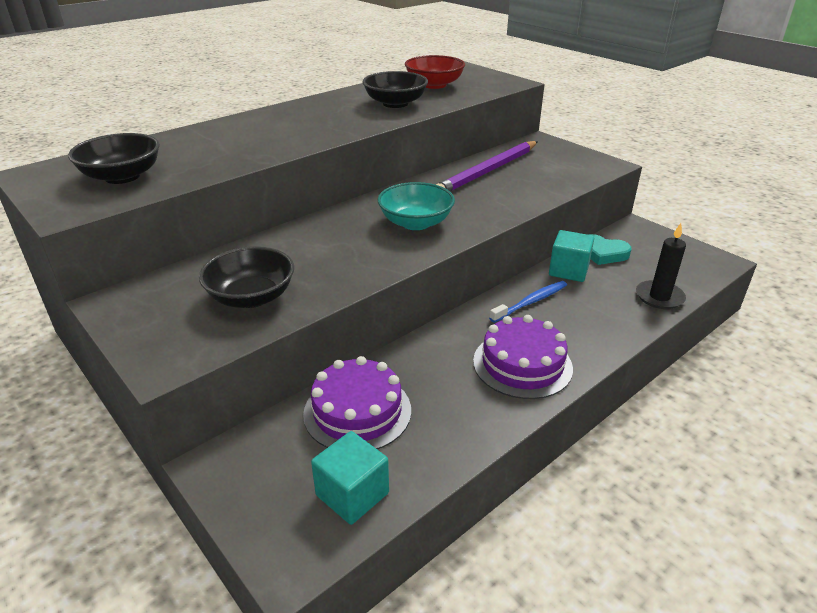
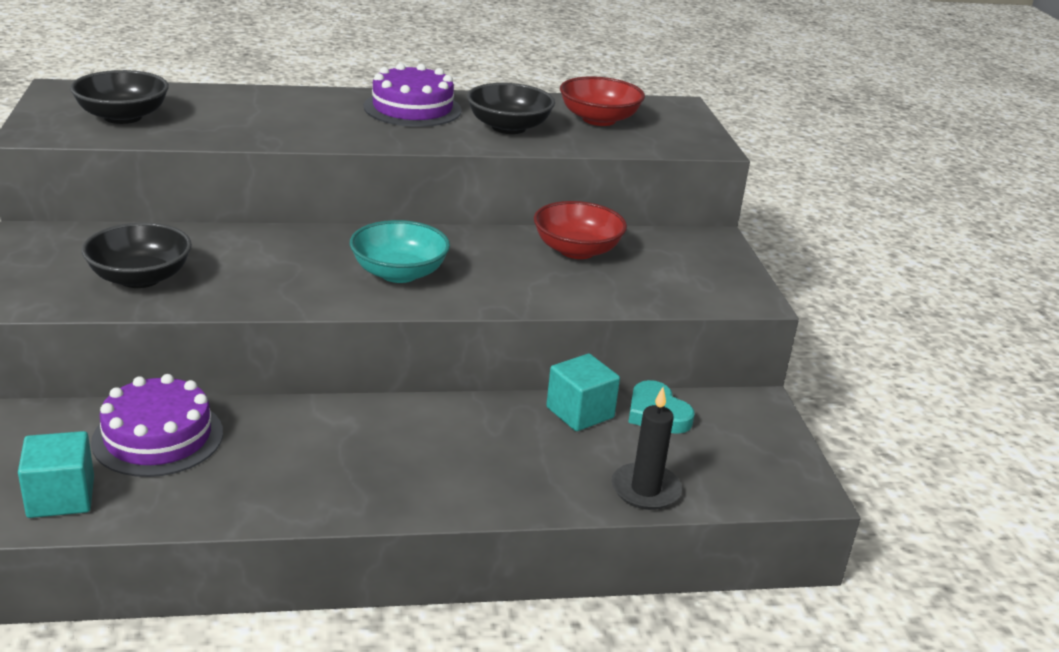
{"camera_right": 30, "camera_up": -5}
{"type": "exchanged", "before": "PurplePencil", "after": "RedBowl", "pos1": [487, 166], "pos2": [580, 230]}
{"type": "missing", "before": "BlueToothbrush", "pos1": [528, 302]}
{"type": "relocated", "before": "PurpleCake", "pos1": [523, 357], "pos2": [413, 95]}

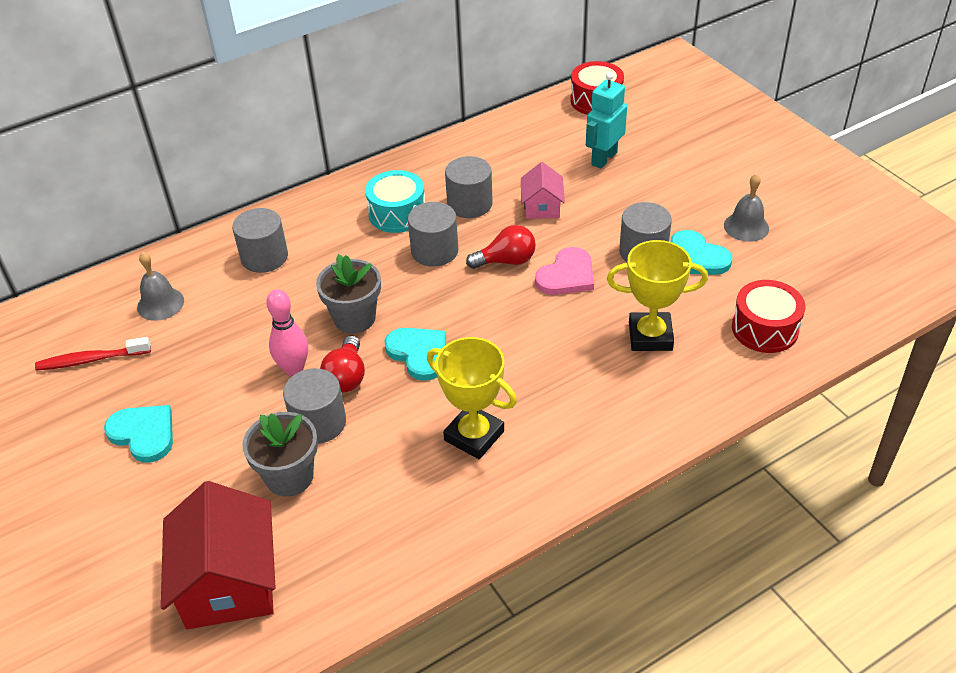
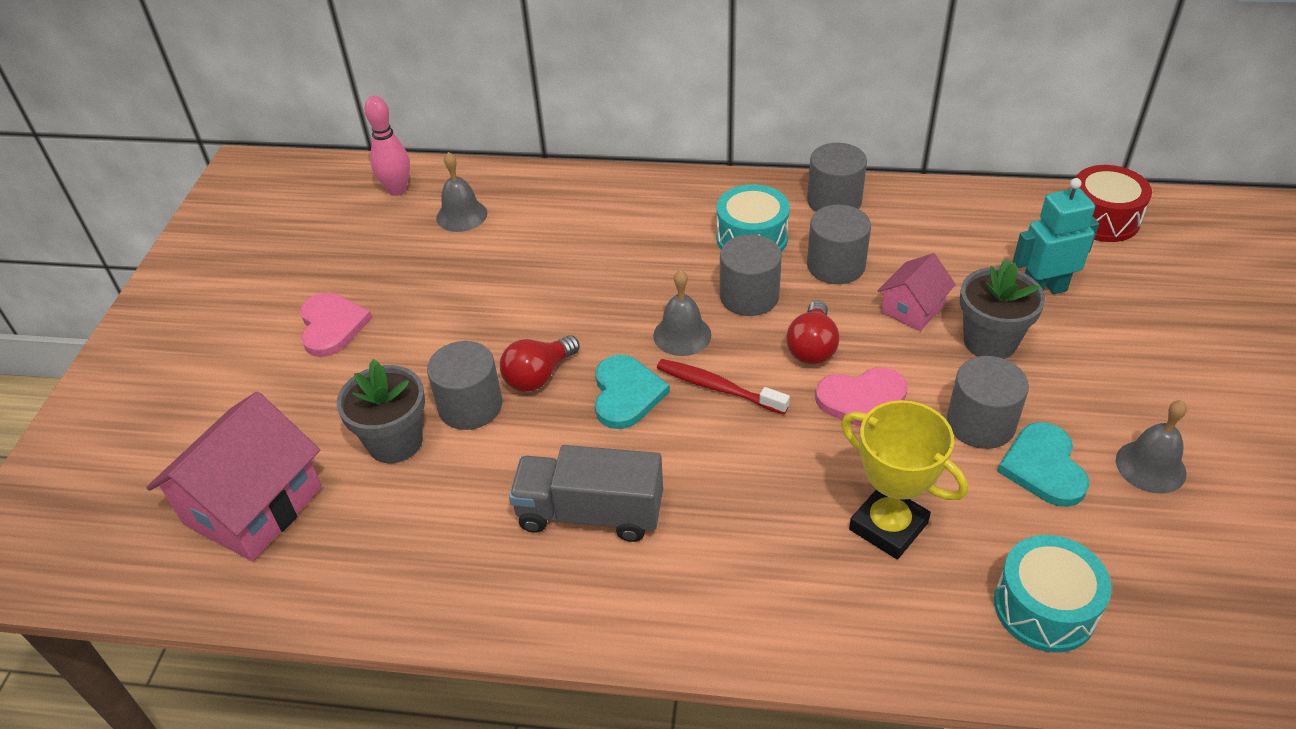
{"camera_right": 40, "camera_up": 0}
{"type": "relocated", "before": "GreyCylinder", "pos1": [260, 240], "pos2": [837, 177]}
{"type": "spun", "before": "RedLightBulb", "pos1": [501, 247], "pos2": [813, 332], "turn": 75}
{"type": "relocated", "before": "GreyFlowerPot", "pos1": [348, 294], "pos2": [1002, 308]}
{"type": "colour", "before": "RedDrum", "after": "TurquoiseDrum", "pos1": [768, 316], "pos2": [1053, 594]}
{"type": "relocated", "before": "PinkBowlingPin", "pos1": [287, 332], "pos2": [387, 146]}
{"type": "relocated", "before": "RedToothbrush", "pos1": [93, 354], "pos2": [723, 387]}
{"type": "exchanged", "before": "YellowTrophy", "after": "GreyTruck", "pos1": [472, 398], "pos2": [586, 493]}
{"type": "colour", "before": "TurquoiseHeart", "after": "PinkHeart", "pos1": [138, 434], "pos2": [336, 324]}
{"type": "colour", "before": "RedHouse", "after": "PinkHouse", "pos1": [218, 555], "pos2": [234, 476]}
{"type": "appeared", "after": "GreyBell", "pos2": [682, 313]}

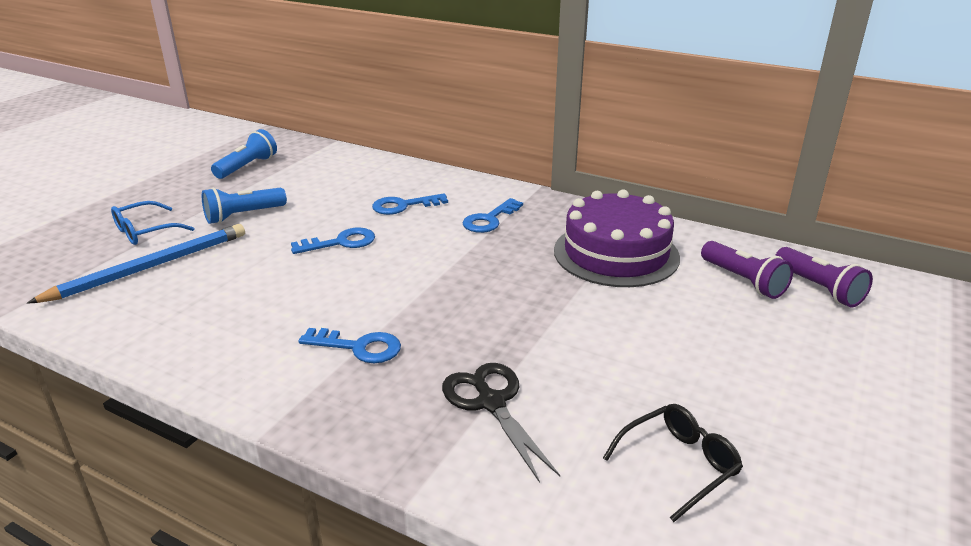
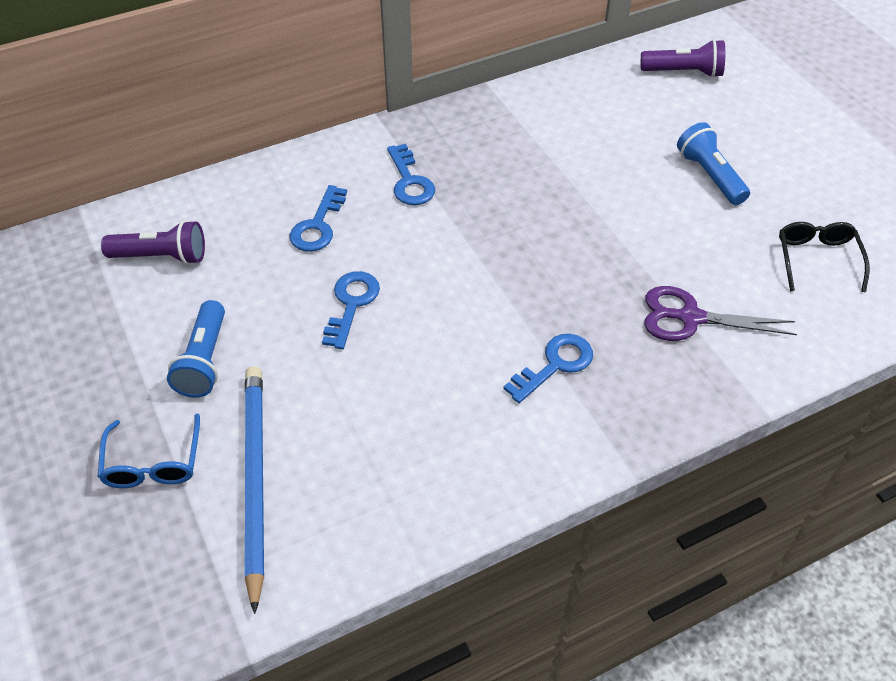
{"camera_right": -55, "camera_up": 20}
{"type": "relocated", "before": "BlueFlashlight", "pos1": [244, 154], "pos2": [713, 163]}
{"type": "missing", "before": "PurpleCake", "pos1": [617, 238]}
{"type": "relocated", "before": "PurpleFlashlight", "pos1": [747, 270], "pos2": [153, 242]}
{"type": "colour", "before": "BlackScissors", "after": "PurpleScissors", "pos1": [501, 423], "pos2": [720, 313]}

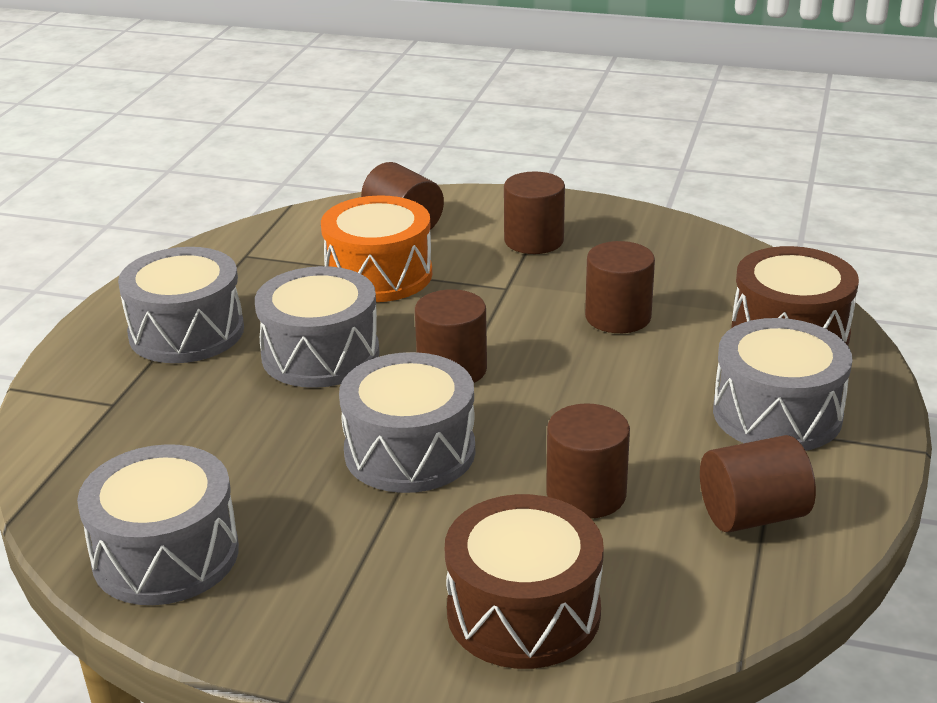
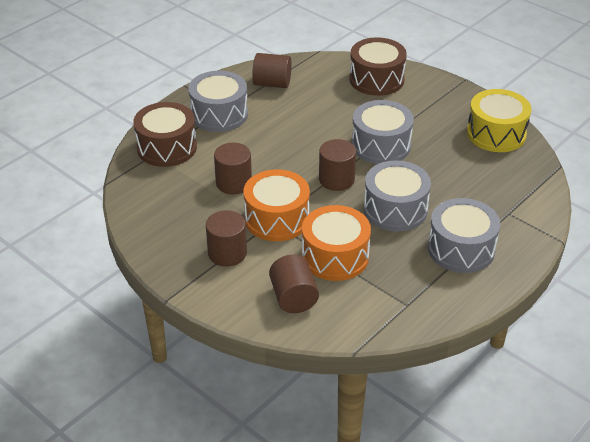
{"camera_right": -155, "camera_up": 10}
{"type": "missing", "before": "BrownCylinder", "pos1": [588, 461]}
{"type": "colour", "before": "GreyDrum", "after": "YellowDrum", "pos1": [158, 524], "pos2": [499, 120]}
{"type": "appeared", "after": "OrangeDrum", "pos2": [277, 205]}

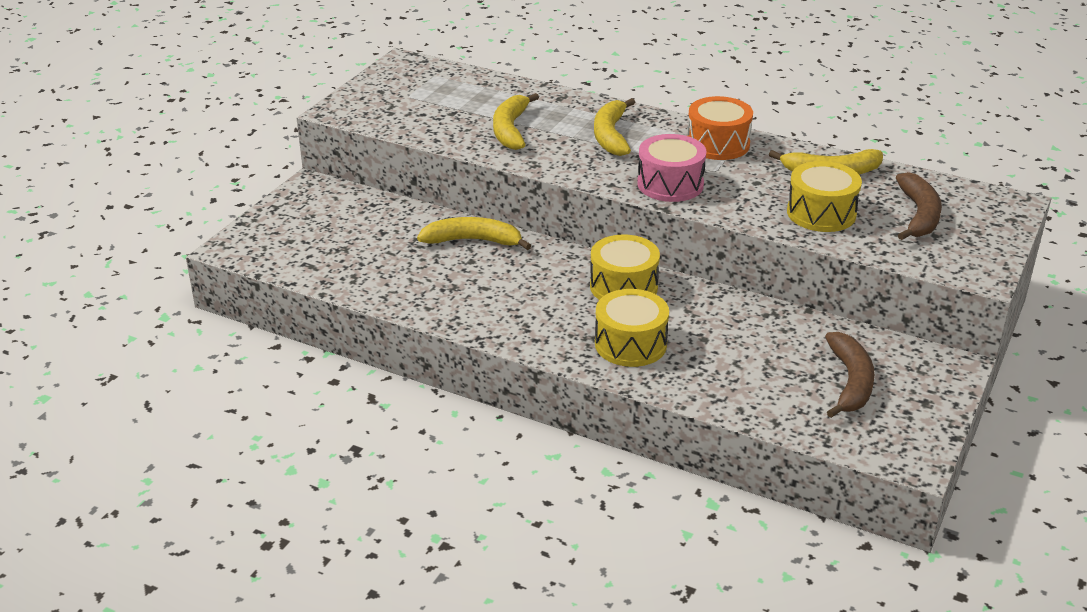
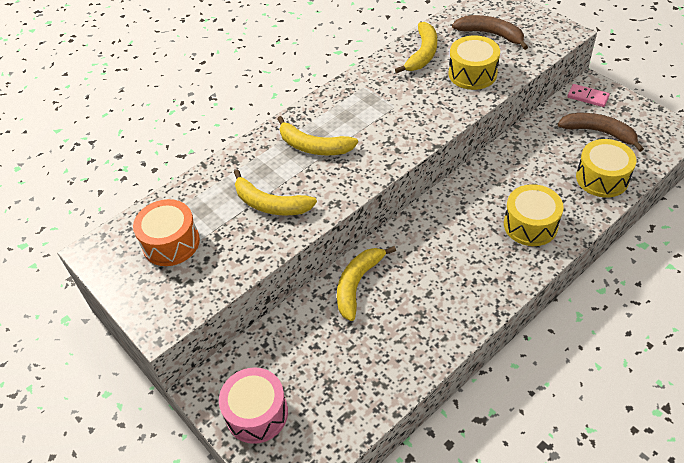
{"camera_right": -65, "camera_up": 15}
{"type": "relocated", "before": "OrangeDrum", "pos1": [720, 128], "pos2": [166, 232]}
{"type": "relocated", "before": "PinkDrum", "pos1": [672, 168], "pos2": [253, 405]}
{"type": "relocated", "before": "YellowDrum", "pos1": [625, 267], "pos2": [606, 168]}
{"type": "appeared", "after": "PinkDomino", "pos2": [588, 95]}

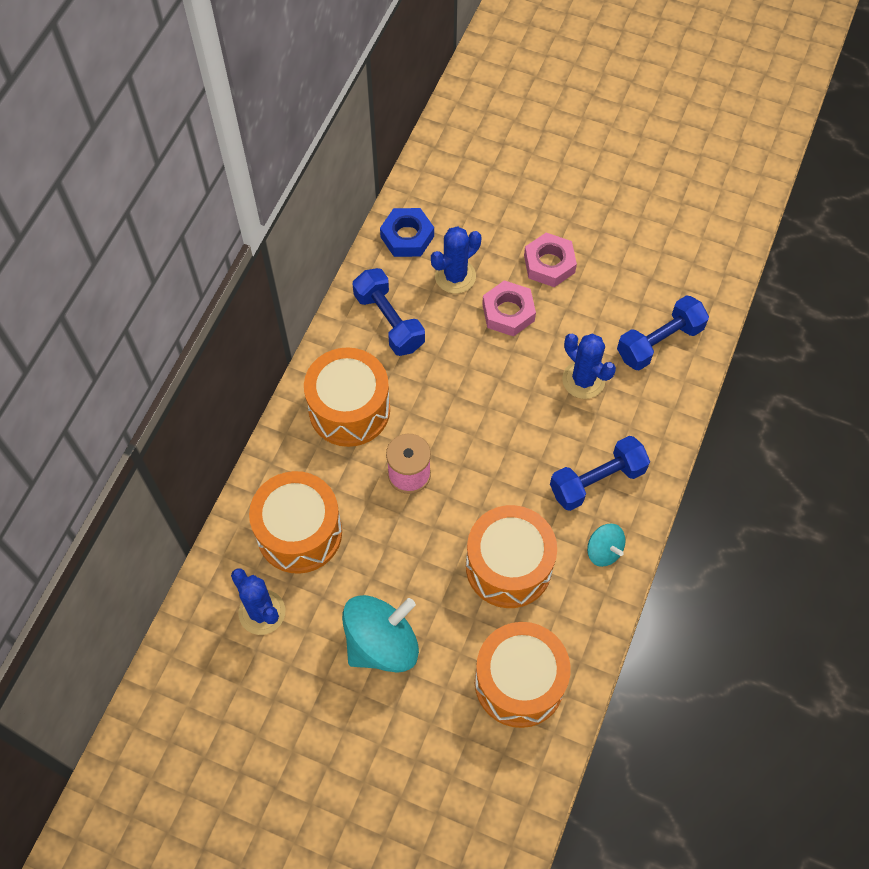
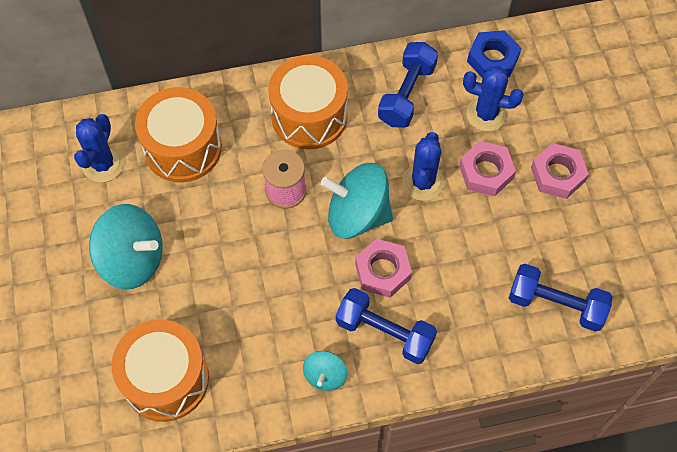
{"camera_right": 55, "camera_up": 0}
{"type": "relocated", "before": "BlueCactus", "pos1": [589, 366], "pos2": [423, 166]}
{"type": "missing", "before": "OrangeDrum", "pos1": [511, 556]}
{"type": "appeared", "after": "TurquoiseSpinningTop", "pos2": [357, 201]}
{"type": "appeared", "after": "PinkNut", "pos2": [383, 268]}

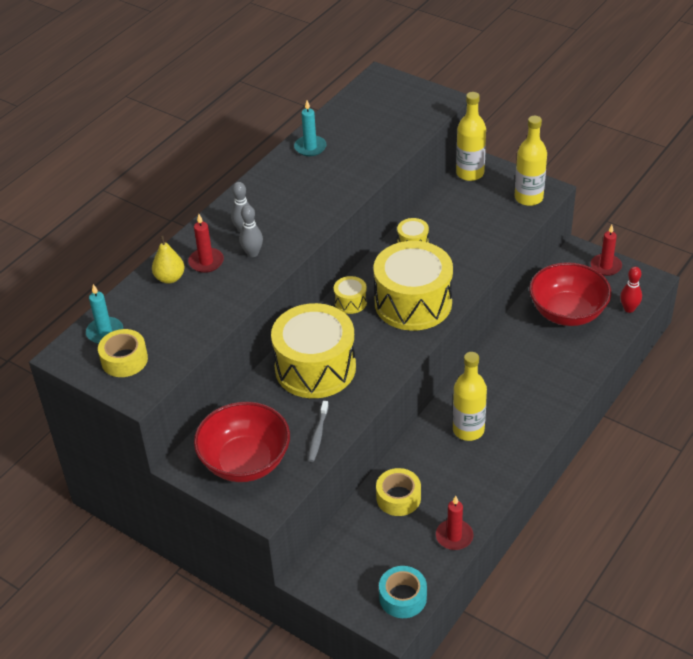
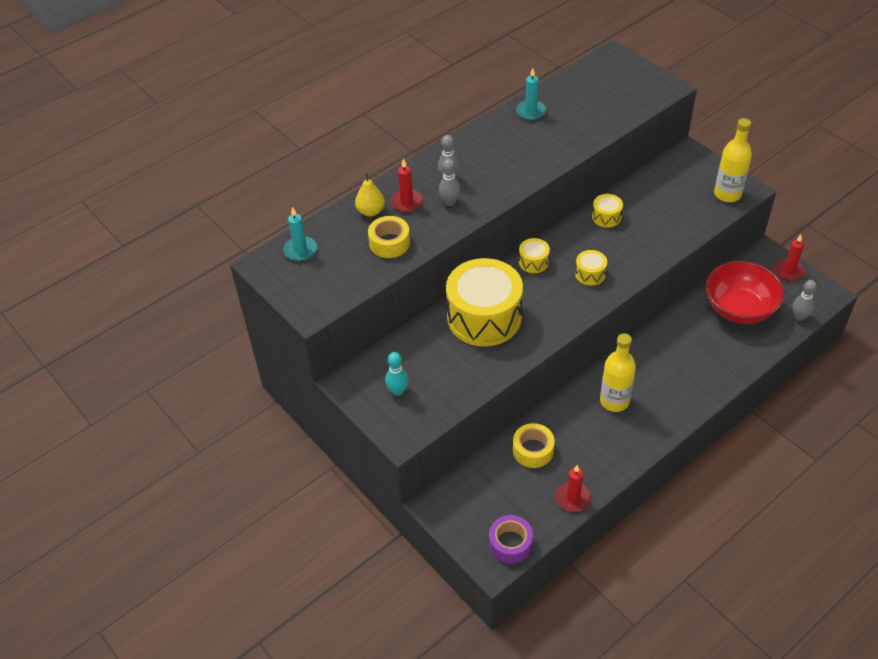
{"camera_right": 15, "camera_up": 5}
{"type": "missing", "before": "YellowBottle", "pos1": [471, 136]}
{"type": "size", "before": "YellowDrum", "pos1": [413, 286], "pos2": [591, 268], "scale": 0.42}
{"type": "colour", "before": "RedBowlingPin", "after": "GreyBowlingPin", "pos1": [631, 290], "pos2": [804, 300]}
{"type": "relocated", "before": "YellowTape", "pos1": [123, 353], "pos2": [389, 237]}
{"type": "missing", "before": "GreyToothbrush", "pos1": [318, 431]}
{"type": "exchanged", "before": "RedBowl", "after": "TurquoiseBowlingPin", "pos1": [242, 442], "pos2": [396, 374]}
{"type": "colour", "before": "TurquoiseTape", "after": "PurpleTape", "pos1": [403, 592], "pos2": [511, 539]}

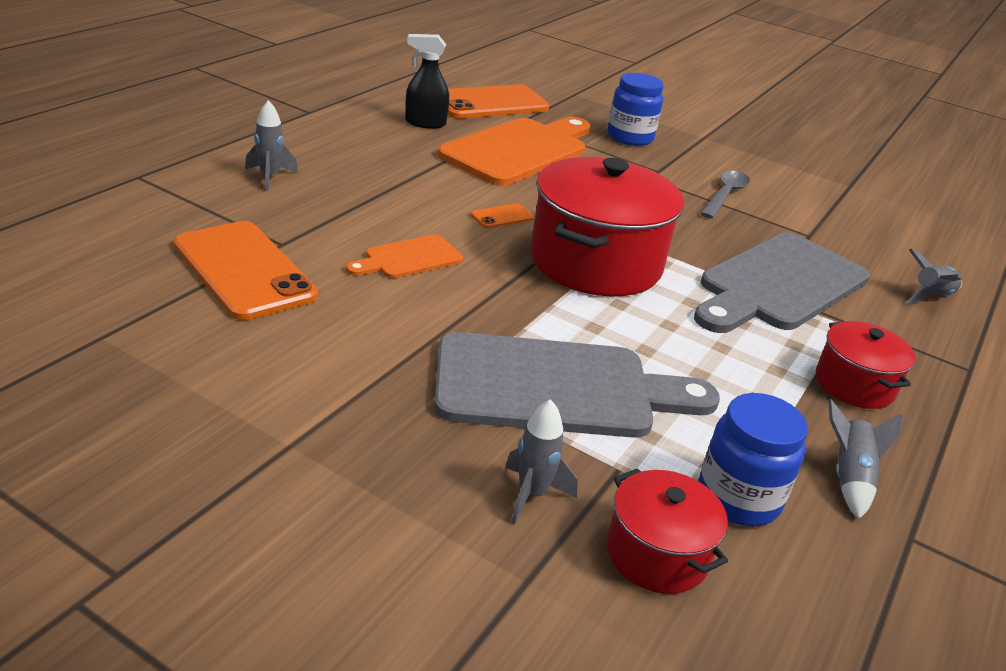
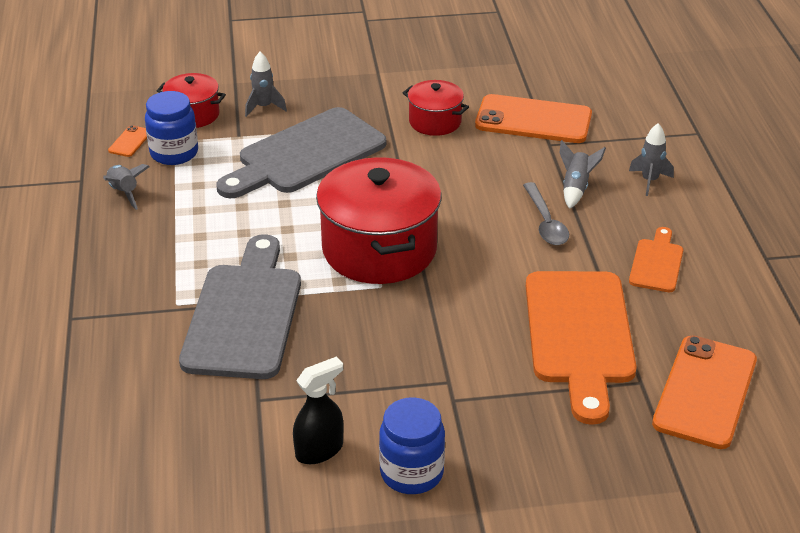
{"camera_right": 145, "camera_up": 5}
{"type": "relocated", "before": "BlackSprayBottle", "pos1": [427, 81], "pos2": [318, 410]}
{"type": "relocated", "before": "BlueJar", "pos1": [636, 109], "pos2": [412, 445]}
{"type": "relocated", "before": "GreySpoon", "pos1": [725, 195], "pos2": [546, 213]}
{"type": "relocated", "before": "OrangePhone", "pos1": [502, 215], "pos2": [127, 141]}
{"type": "relocated", "before": "OrangeCuttingBoard", "pos1": [404, 256], "pos2": [656, 259]}
{"type": "relocated", "before": "GreyRocket", "pos1": [934, 277], "pos2": [583, 174]}
{"type": "relocated", "before": "RedPot", "pos1": [866, 365], "pos2": [436, 108]}

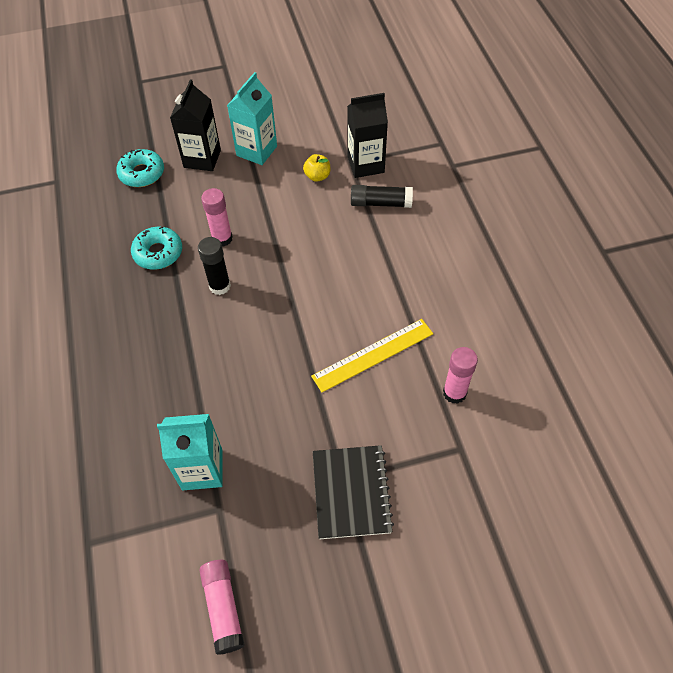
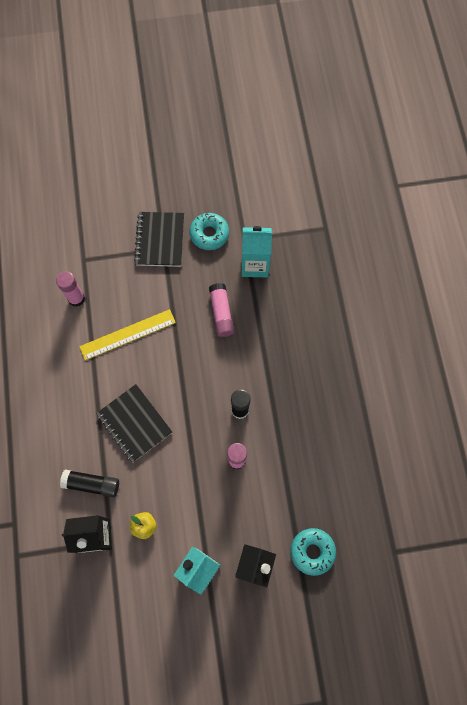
{"camera_right": -175, "camera_up": 15}
{"type": "relocated", "before": "TurquoiseDonut", "pos1": [156, 248], "pos2": [209, 231]}
{"type": "relocated", "before": "PinkGlueStick", "pos1": [222, 607], "pos2": [221, 310]}
{"type": "appeared", "after": "BlackNotebook", "pos2": [134, 423]}

